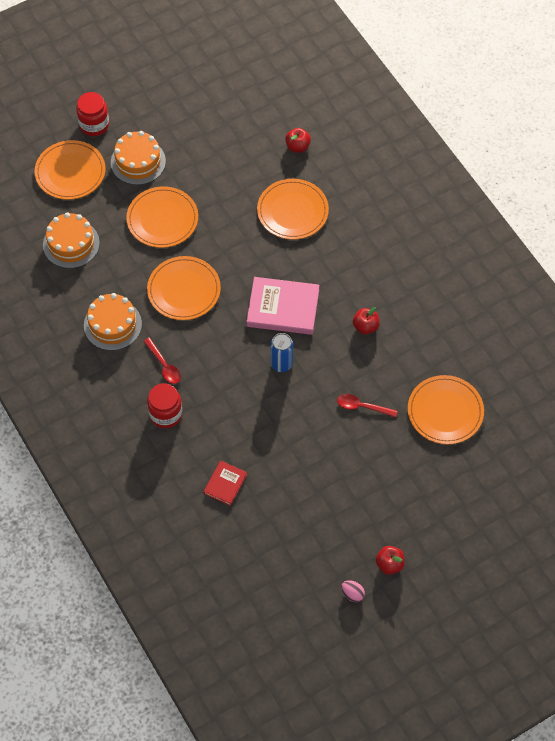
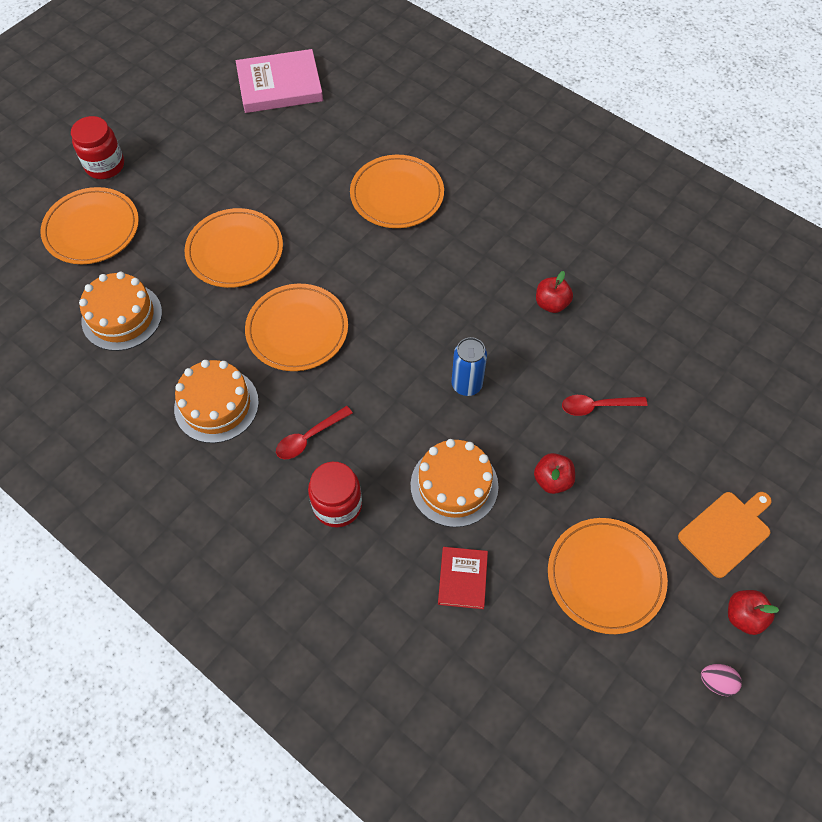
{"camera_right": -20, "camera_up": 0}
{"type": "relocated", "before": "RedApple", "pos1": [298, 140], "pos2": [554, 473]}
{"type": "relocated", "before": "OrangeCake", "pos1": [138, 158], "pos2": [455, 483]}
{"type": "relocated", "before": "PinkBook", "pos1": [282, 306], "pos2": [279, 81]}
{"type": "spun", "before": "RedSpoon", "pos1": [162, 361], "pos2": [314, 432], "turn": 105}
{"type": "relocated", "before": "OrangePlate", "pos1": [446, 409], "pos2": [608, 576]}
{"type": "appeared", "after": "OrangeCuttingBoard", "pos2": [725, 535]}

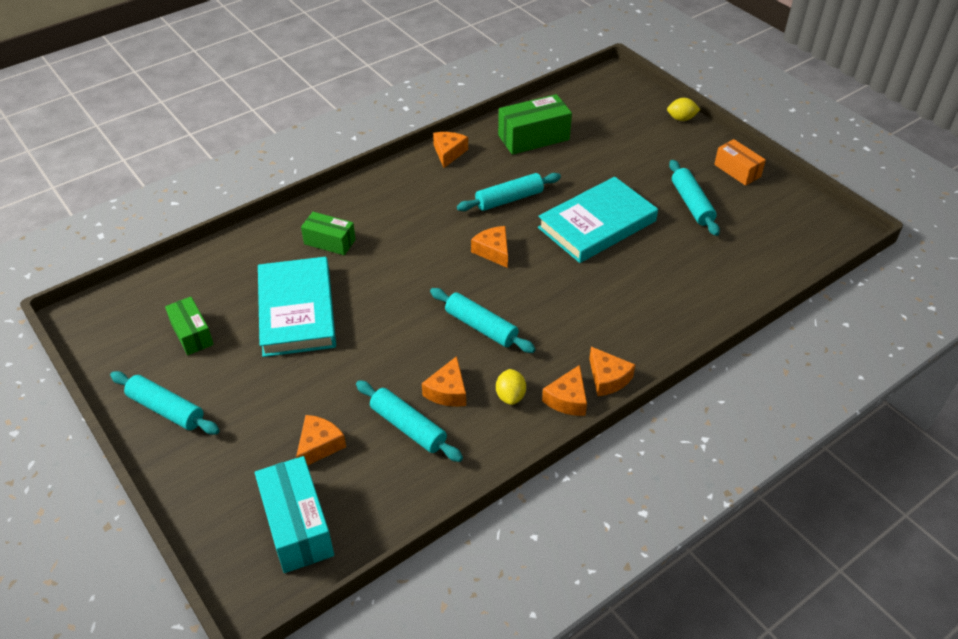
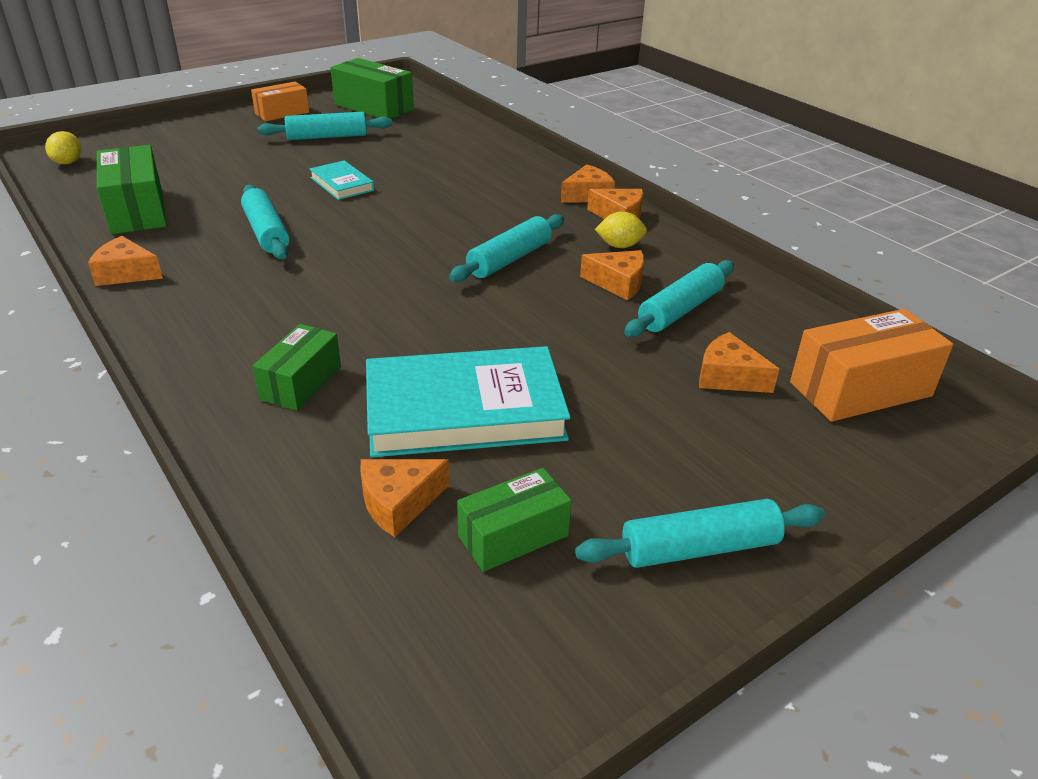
{"camera_right": -90, "camera_up": -10}
{"type": "relocated", "before": "YellowLemon", "pos1": [683, 109], "pos2": [63, 147]}
{"type": "size", "before": "TurquoiseBook", "pos1": [598, 220], "pos2": [341, 180], "scale": 0.49}
{"type": "relocated", "before": "OrangeCheese", "pos1": [489, 247], "pos2": [405, 498]}
{"type": "spun", "before": "TurquoiseRollingPin", "pos1": [165, 403], "pos2": [700, 533], "turn": 45}
{"type": "colour", "before": "TurquoiseBox", "after": "OrangeBox", "pos1": [294, 514], "pos2": [871, 365]}
{"type": "appeared", "after": "GreenBox", "pos2": [372, 88]}

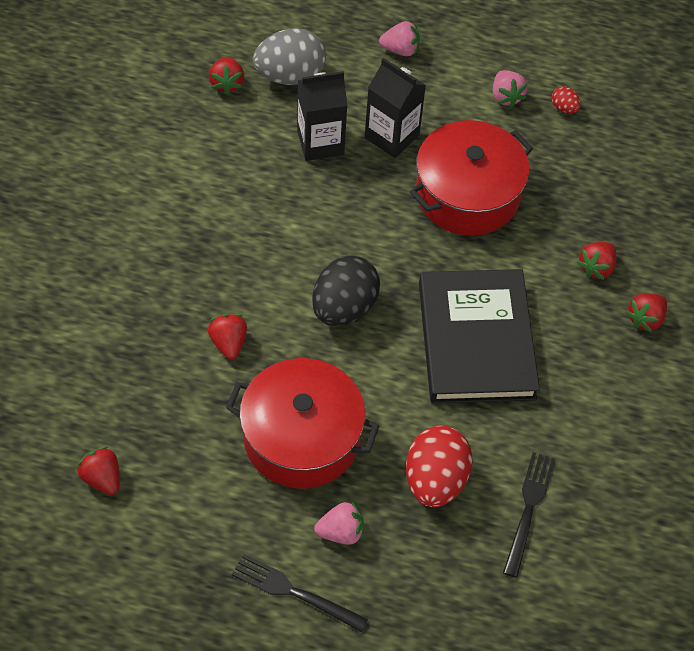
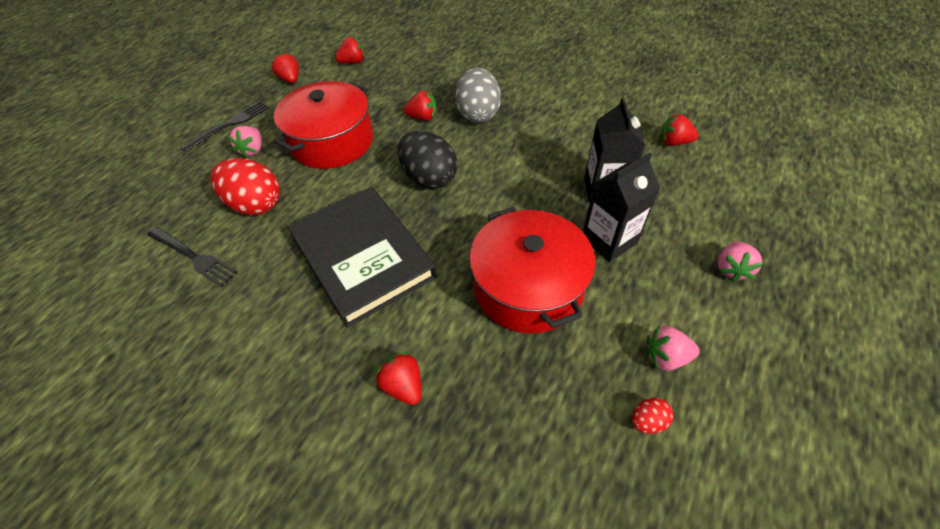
{"camera_right": 110, "camera_up": -5}
{"type": "relocated", "before": "GreyEgg", "pos1": [289, 56], "pos2": [478, 95]}
{"type": "spun", "before": "BlackBook", "pos1": [479, 336], "pos2": [362, 257], "turn": 45}
{"type": "relocated", "before": "RedStrawberry", "pos1": [646, 312], "pos2": [285, 68]}

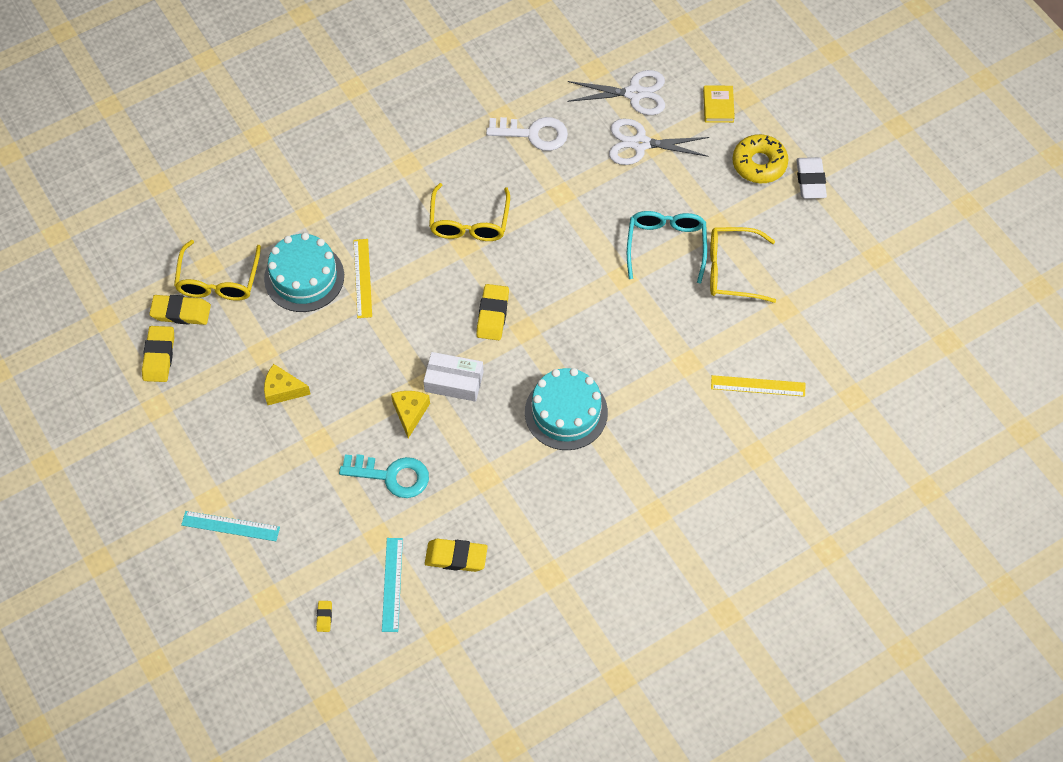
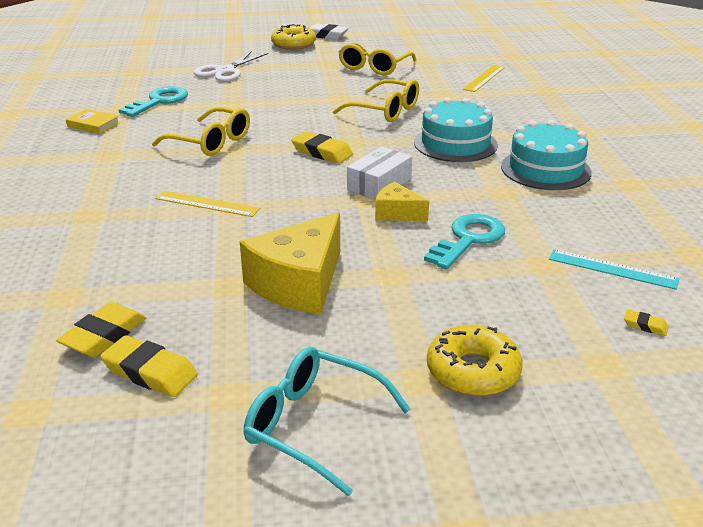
{"camera_right": -65, "camera_up": -30}
{"type": "missing", "before": "WhiteScissors", "pos1": [616, 92]}
{"type": "relocated", "before": "YellowBook", "pos1": [719, 104], "pos2": [93, 121]}
{"type": "colour", "before": "WhiteKey", "after": "TurquoiseKey", "pos1": [527, 134], "pos2": [153, 101]}
{"type": "relocated", "before": "TurquoiseGlasses", "pos1": [667, 247], "pos2": [327, 421]}
{"type": "relocated", "before": "TurquoiseCake", "pos1": [304, 272], "pos2": [546, 155]}
{"type": "relocated", "before": "YellowGlasses", "pos1": [217, 270], "pos2": [376, 100]}
{"type": "size", "before": "YellowCheese", "pos1": [287, 384], "pos2": [290, 263], "scale": 1.88}
{"type": "exchanged", "before": "TurquoiseRuler", "after": "YellowDonut", "pos1": [230, 526], "pos2": [475, 360]}
{"type": "missing", "before": "YellowEraser", "pos1": [456, 555]}

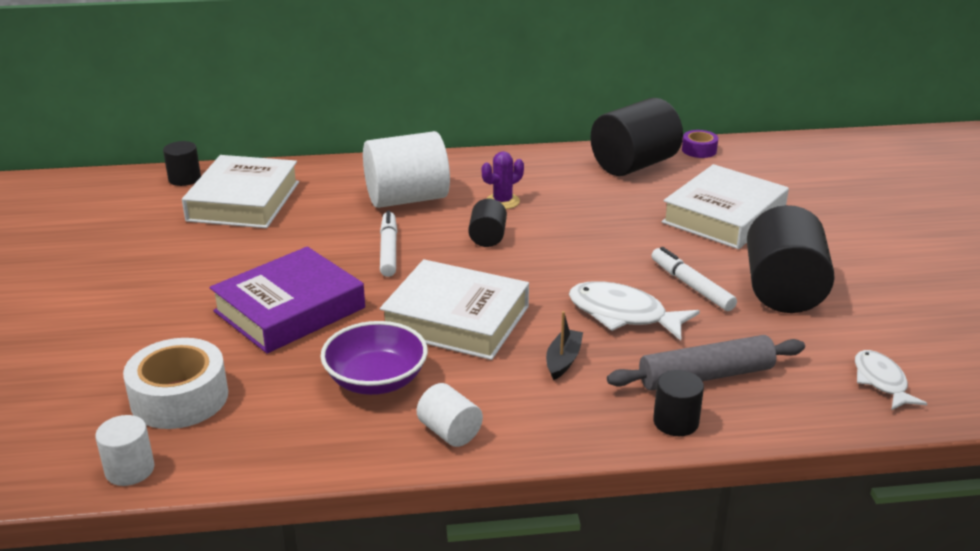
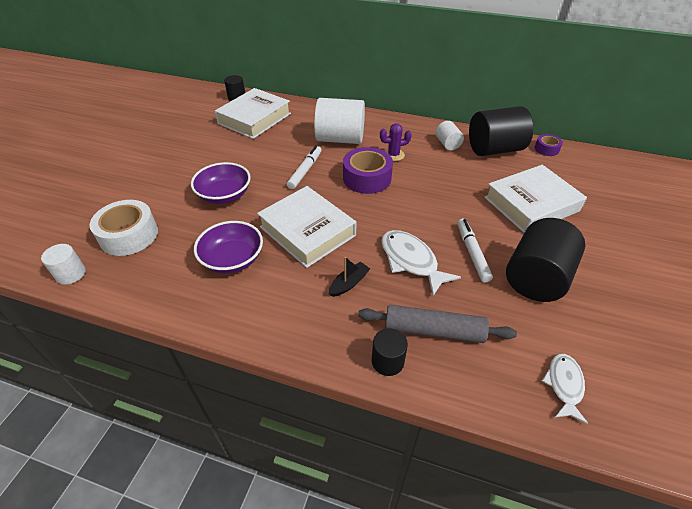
{"camera_right": 25, "camera_up": 15}
{"type": "exchanged", "before": "BlackCylinder", "after": "PurpleTape", "pos1": [487, 222], "pos2": [368, 170]}
{"type": "exchanged", "before": "PurpleBook", "after": "PurpleBowl", "pos1": [287, 300], "pos2": [221, 183]}
{"type": "relocated", "before": "WhiteCylinder", "pos1": [450, 415], "pos2": [450, 135]}

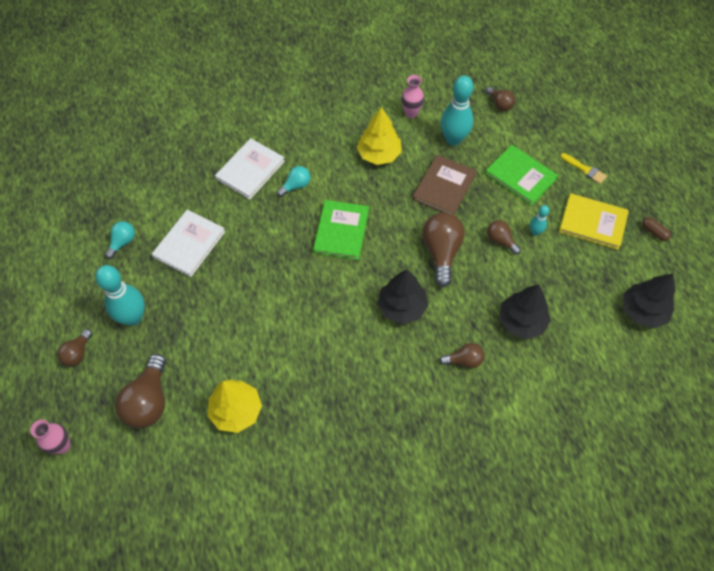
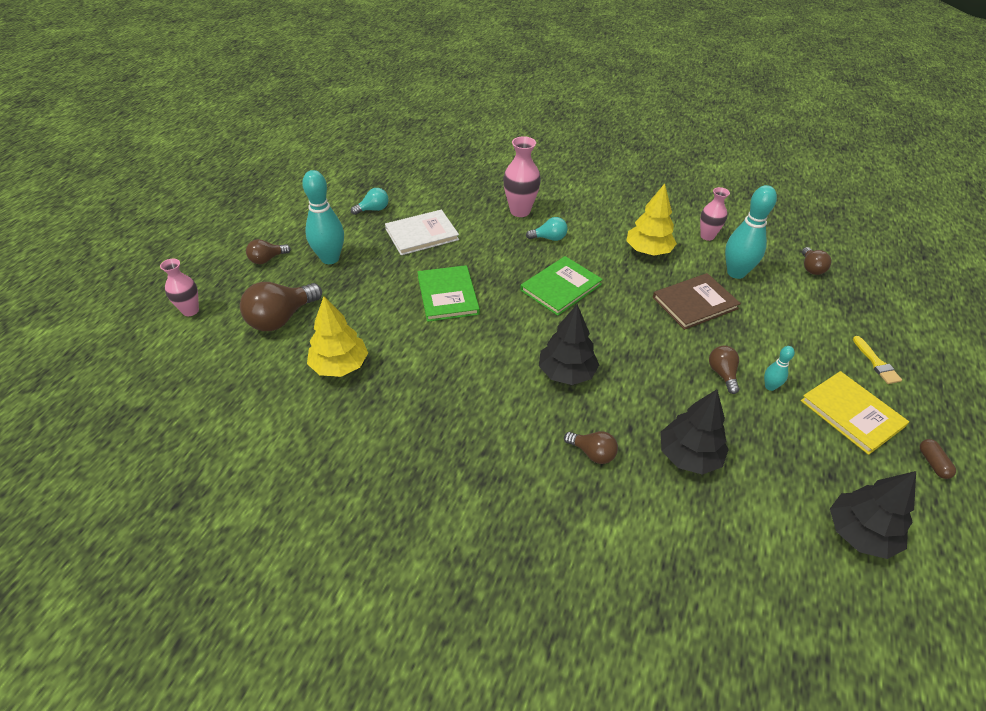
{"camera_right": 35, "camera_up": -15}
{"type": "exchanged", "before": "WhiteBook", "after": "PinkVase", "pos1": [250, 169], "pos2": [522, 176]}
{"type": "relocated", "before": "GreenBook", "pos1": [521, 175], "pos2": [449, 293]}
{"type": "missing", "before": "BrownLightBulb", "pos1": [443, 249]}

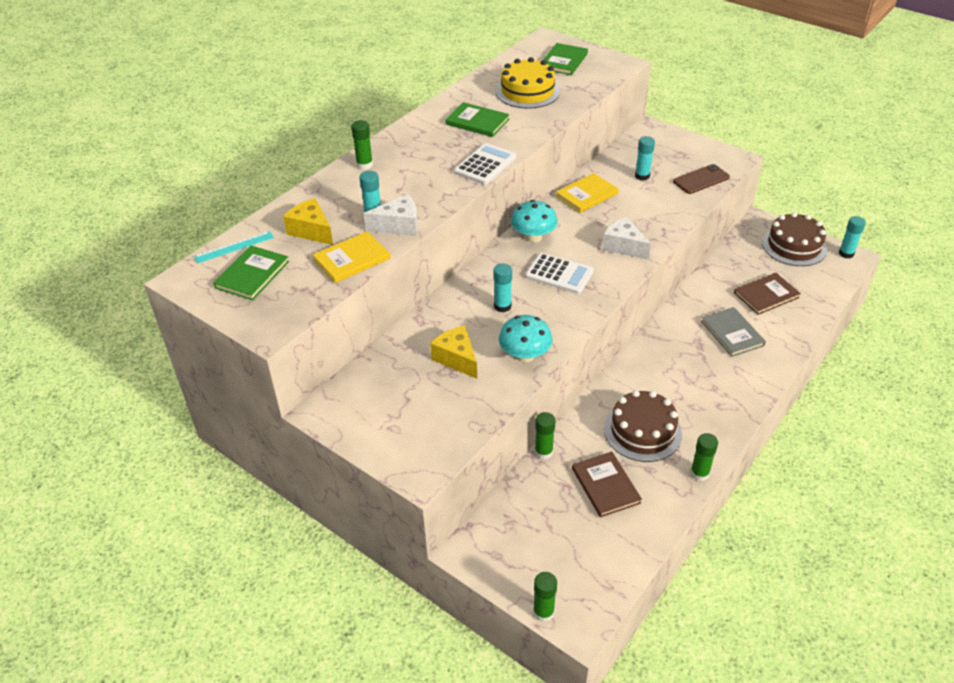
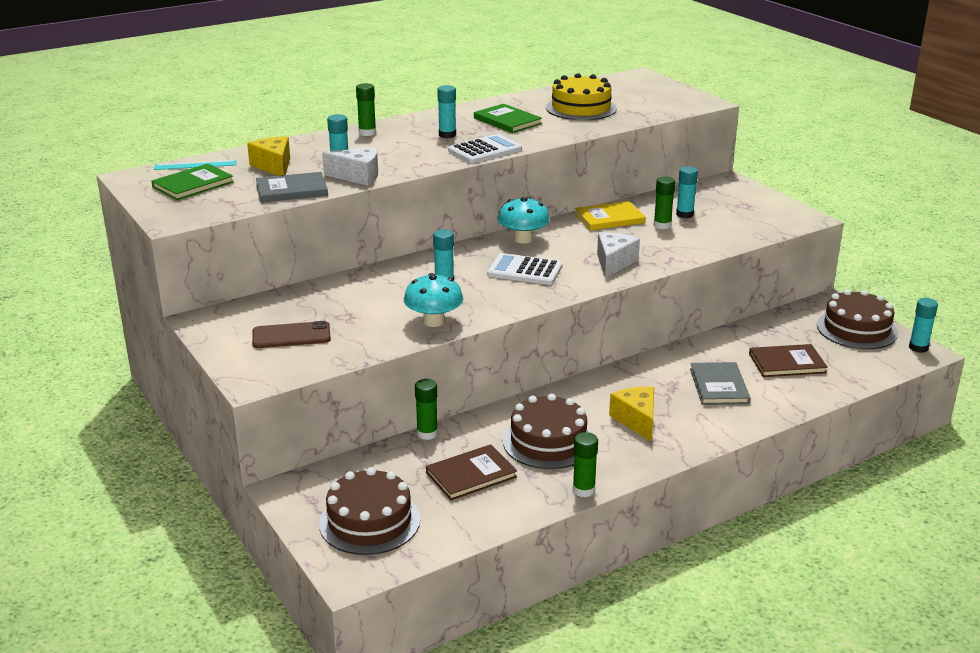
{"camera_right": 20, "camera_up": -15}
{"type": "missing", "before": "GreenBook", "pos1": [565, 59]}
{"type": "relocated", "before": "BrownPhone", "pos1": [701, 179], "pos2": [291, 334]}
{"type": "spun", "before": "WhiteCheese", "pos1": [626, 238], "pos2": [618, 255], "turn": 45}
{"type": "colour", "before": "YellowBook", "after": "GreyBook", "pos1": [351, 257], "pos2": [292, 187]}
{"type": "spun", "before": "WhiteCalculator", "pos1": [559, 273], "pos2": [525, 269], "turn": 150}
{"type": "relocated", "before": "YellowCheese", "pos1": [453, 352], "pos2": [631, 414]}
{"type": "spun", "before": "BrownBook", "pos1": [607, 484], "pos2": [471, 472], "turn": 60}
{"type": "relocated", "before": "GreenGlueStick", "pos1": [545, 597], "pos2": [664, 202]}
{"type": "appeared", "after": "TurquoiseGlueStick", "pos2": [446, 111]}
{"type": "appeared", "after": "BrownCake", "pos2": [369, 511]}

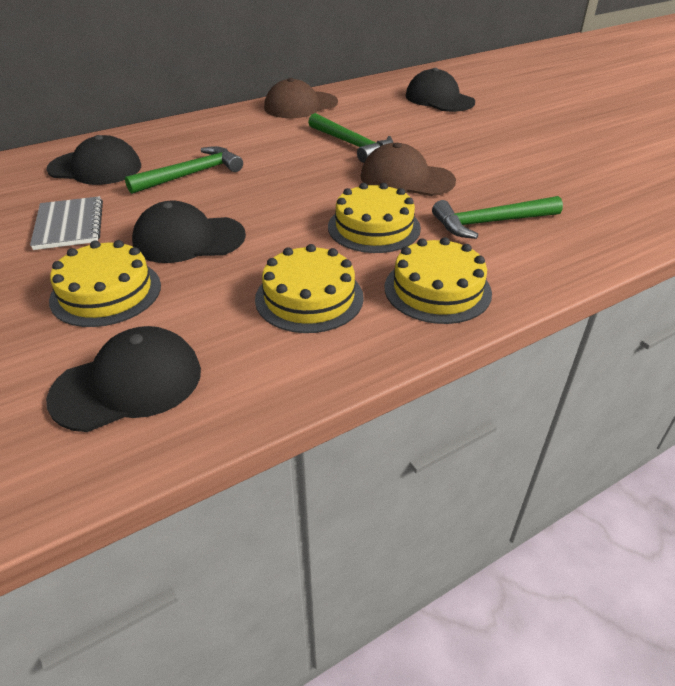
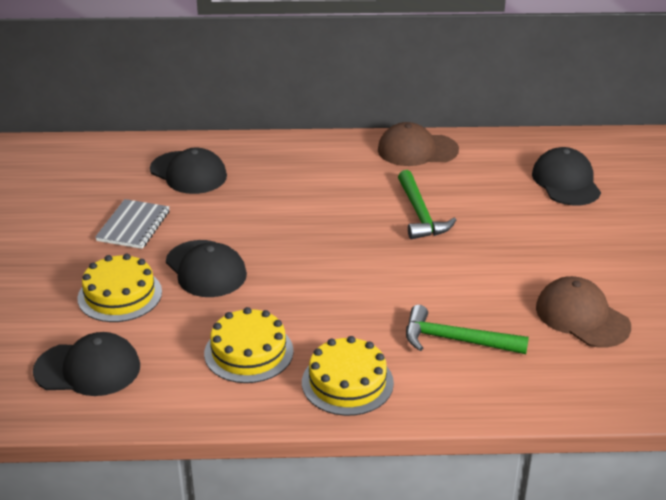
{"camera_right": 30, "camera_up": -5}
{"type": "relocated", "before": "BrownCap", "pos1": [408, 169], "pos2": [583, 312]}
{"type": "missing", "before": "GreenHammer", "pos1": [184, 170]}
{"type": "missing", "before": "YellowCake", "pos1": [374, 218]}
{"type": "spun", "before": "BlackCap", "pos1": [189, 232], "pos2": [206, 268], "turn": -150}

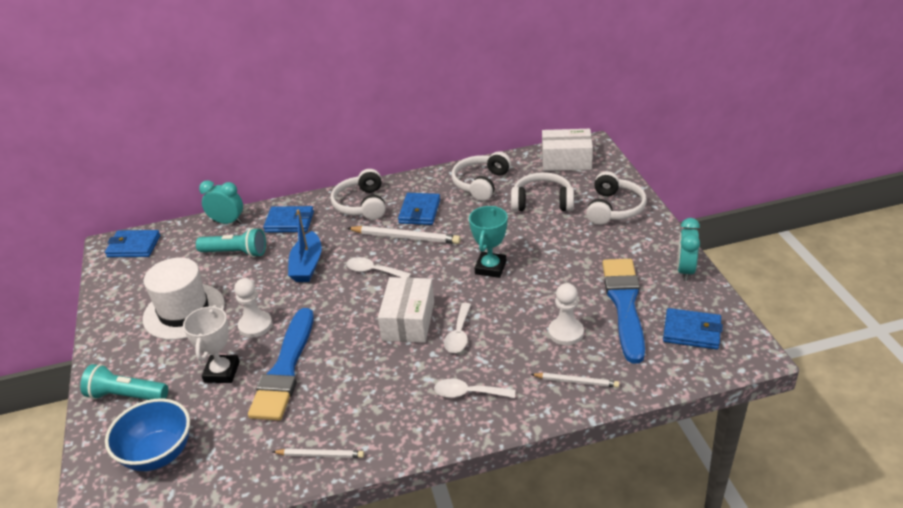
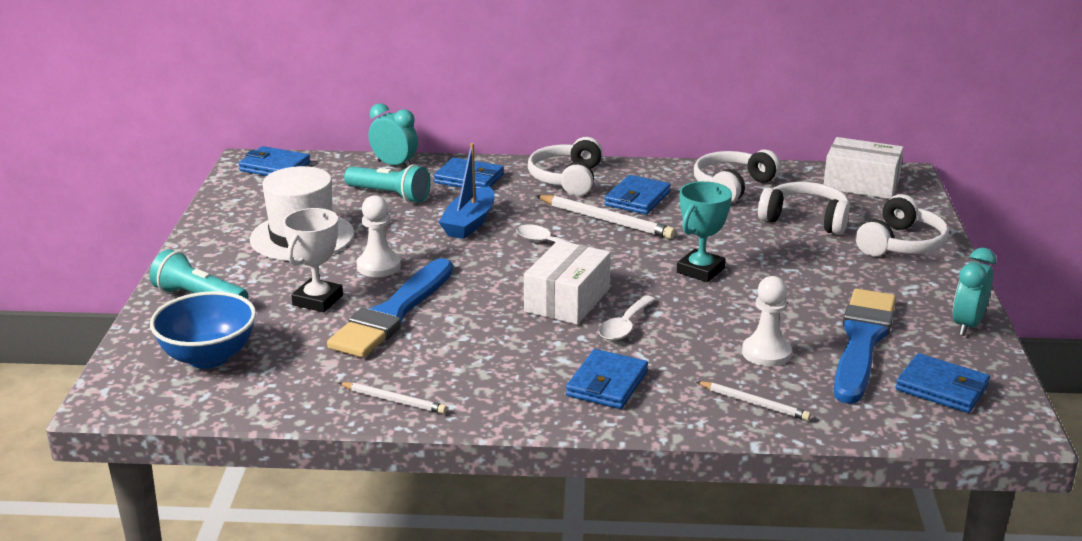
{"camera_right": 15, "camera_up": -10}
{"type": "exchanged", "before": "WhiteSpoon", "after": "BlueWallet", "pos1": [474, 388], "pos2": [607, 379]}

